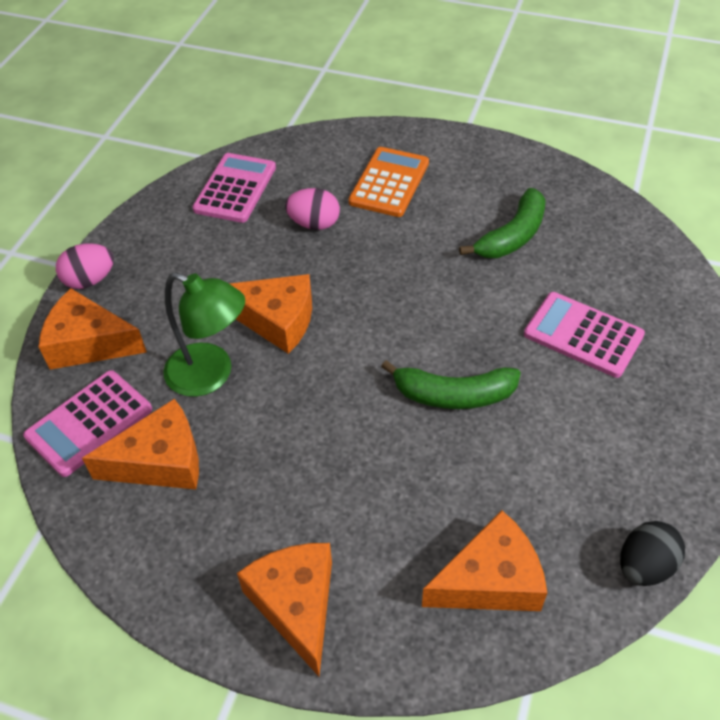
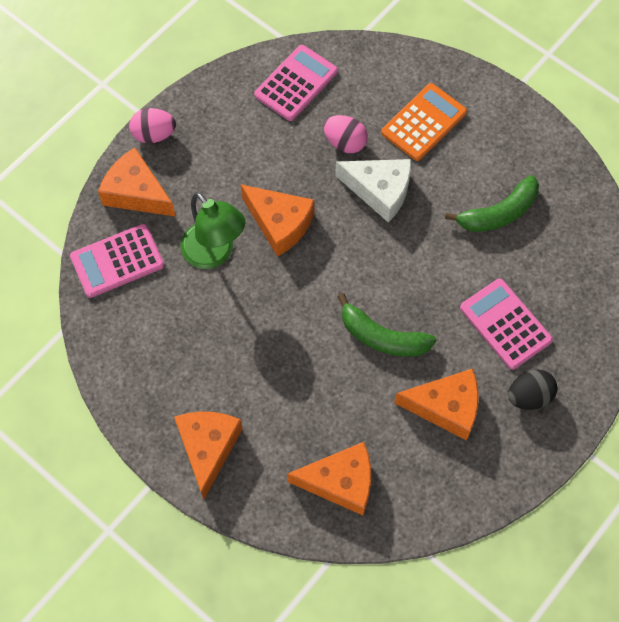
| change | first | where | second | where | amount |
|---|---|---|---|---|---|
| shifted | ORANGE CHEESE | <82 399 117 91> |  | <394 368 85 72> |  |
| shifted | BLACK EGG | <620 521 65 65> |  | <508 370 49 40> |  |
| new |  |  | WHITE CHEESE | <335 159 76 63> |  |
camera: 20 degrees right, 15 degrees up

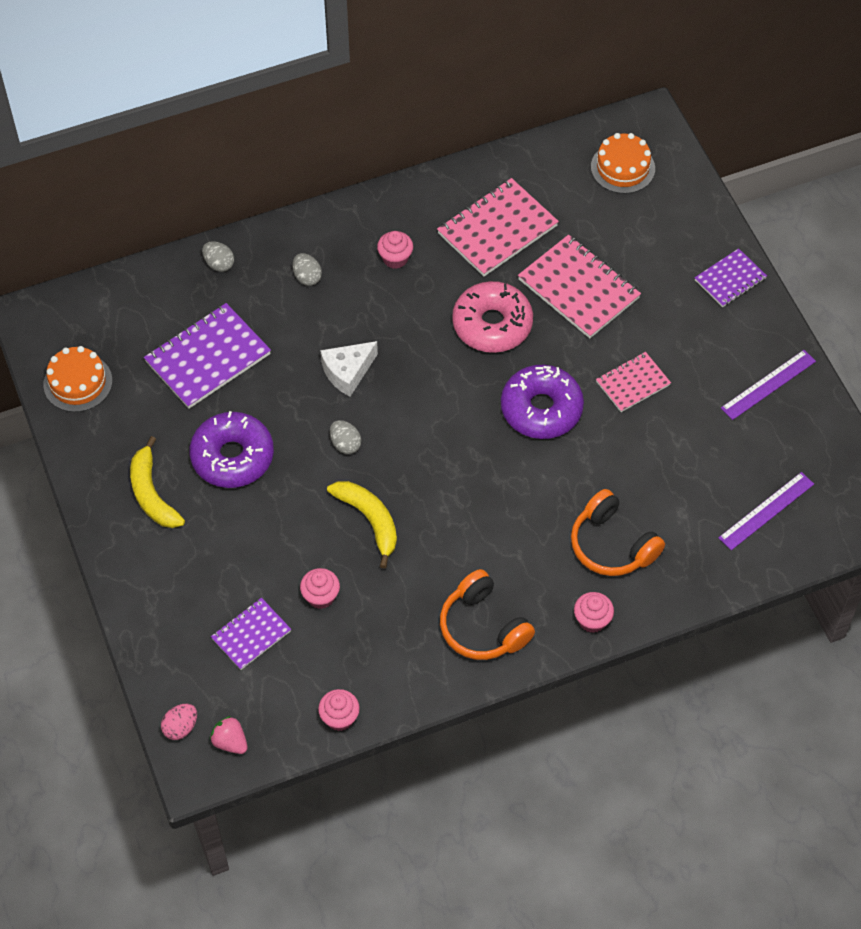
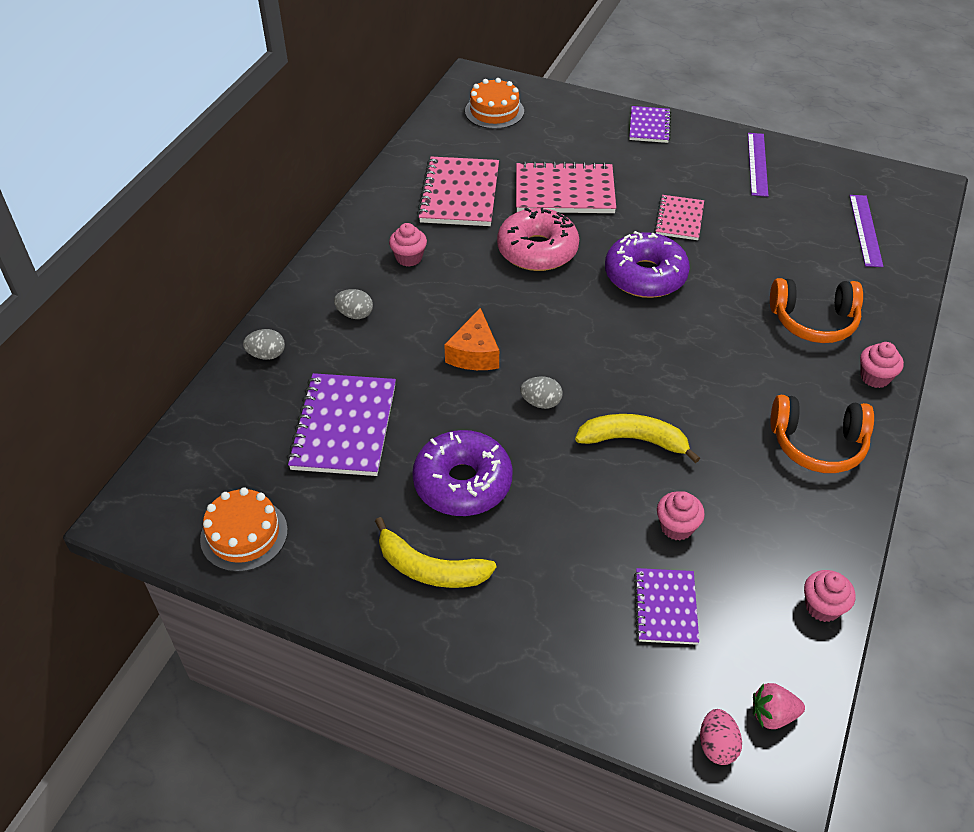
| change | first | where | second | where | amount |
|---|---|---|---|---|---|
| repainted | WHITE CHEESE | <320 341 58 56> | ORANGE CHEESE | <444 308 55 62> |  |
camera: 45 degrees left, 10 degrees down

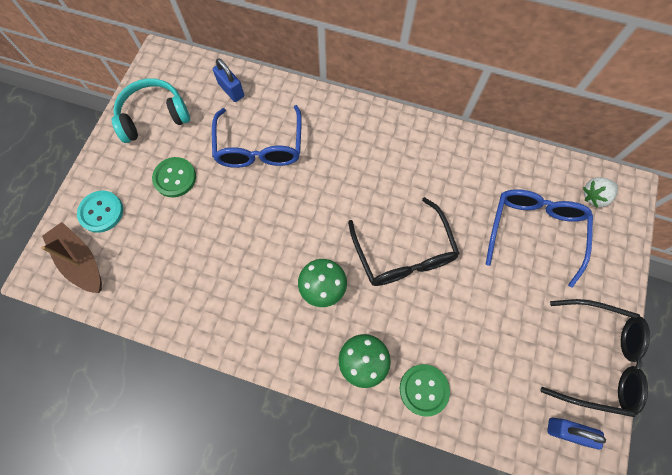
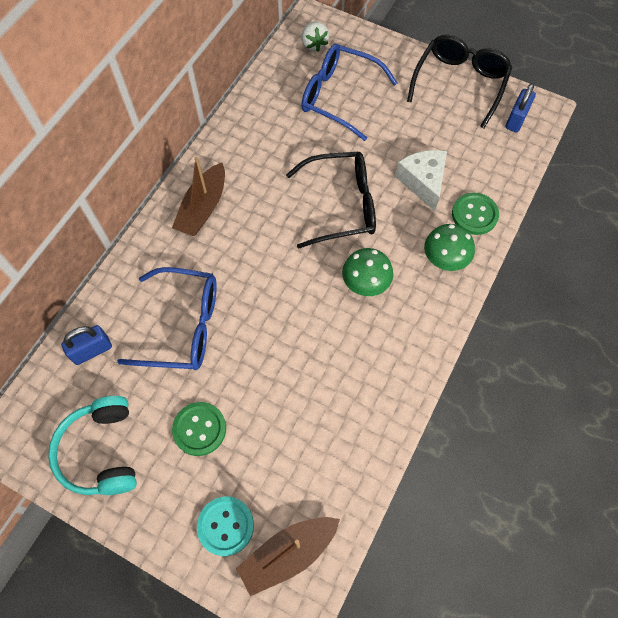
| change | first | where | second | where | amount |
|---|---|---|---|---|---|
| new |  |  | BROWN BOAT | <172 157 53 79> |  |
| new |  |  | WHITE CHEESE | <395 150 52 61> |  |
camera: 80 degrees left, 5 degrees down

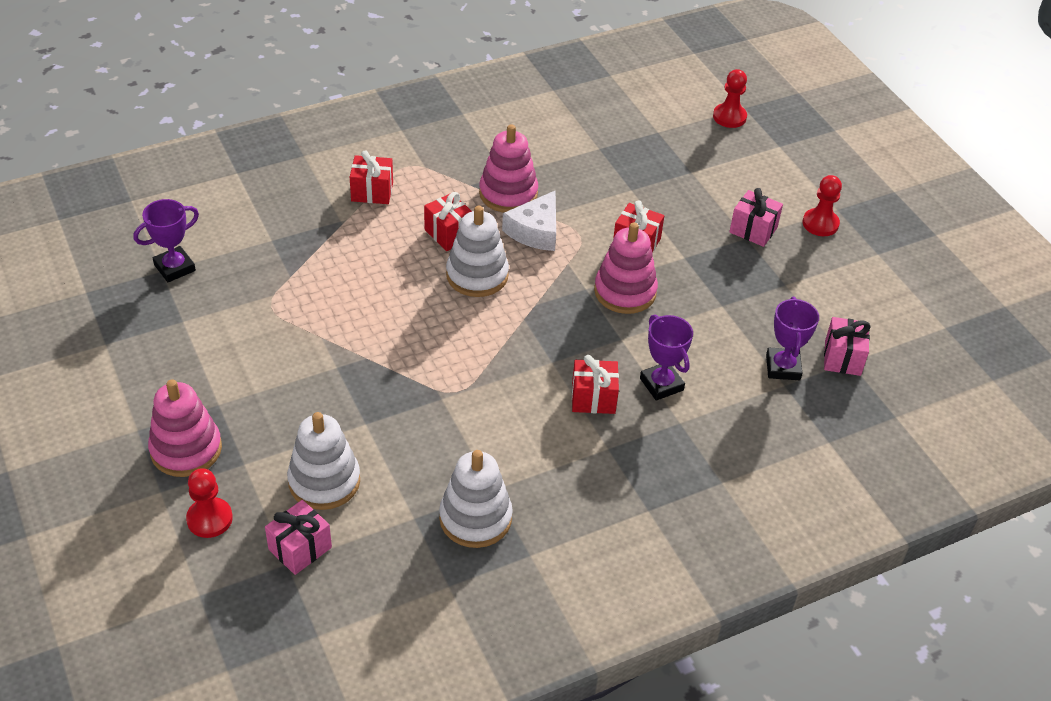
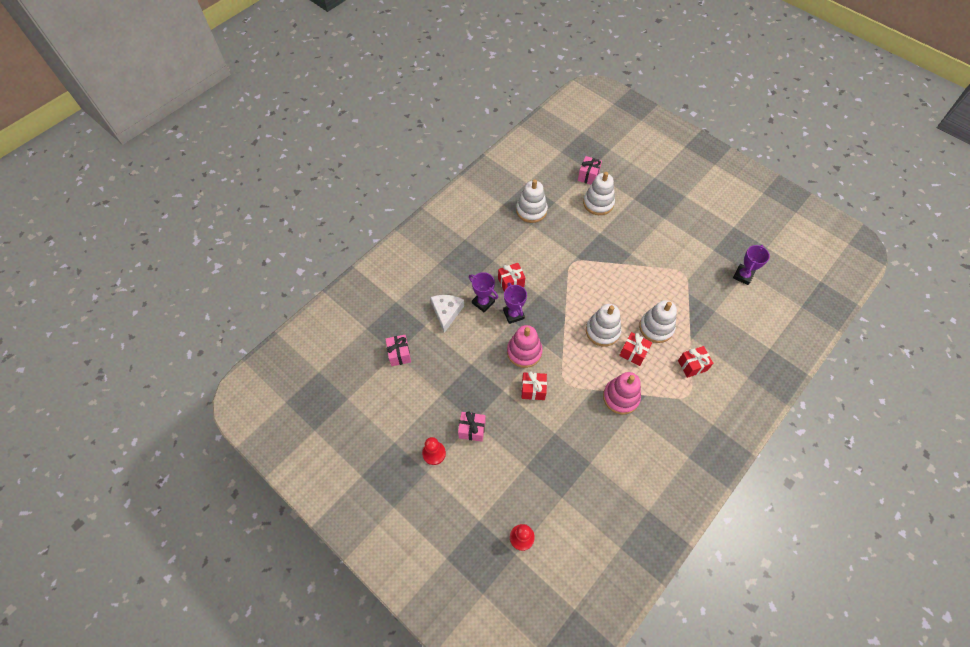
| change | first | where | second | where | amount |
|---|---|---|---|---|---|
| gone | PINK STACKING TOY | <148 379 74 98> |  |  |  |
| gone | RED PAWN | <186 468 47 70> |  |  |  |
| shifted | WHITE CHEESE | <502 190 54 61> |  | <430 295 34 38> |  |
| shifted | PURPLE TROPHY | <766 297 53 83> |  | <503 283 24 41> |  |
| new |  |  | WHITE STACKING TOY | <639 300 38 43> |  |
camera: 160 degrees right, 15 degrees up

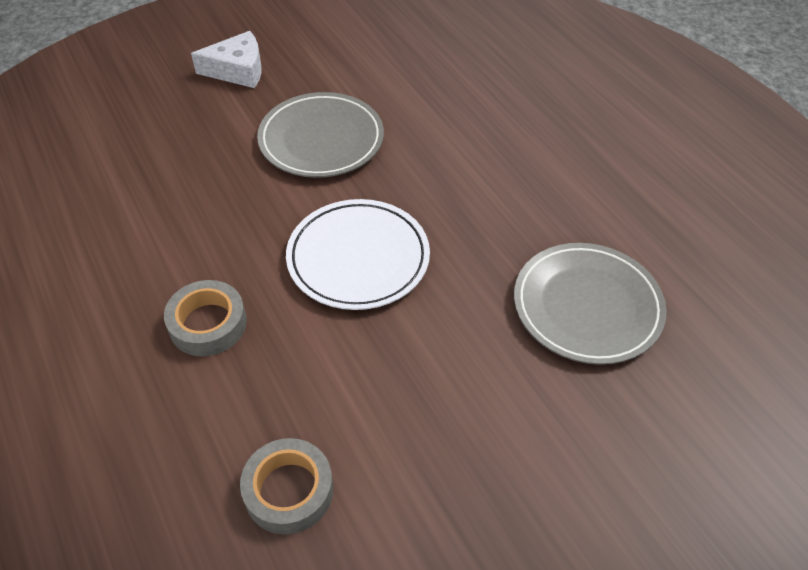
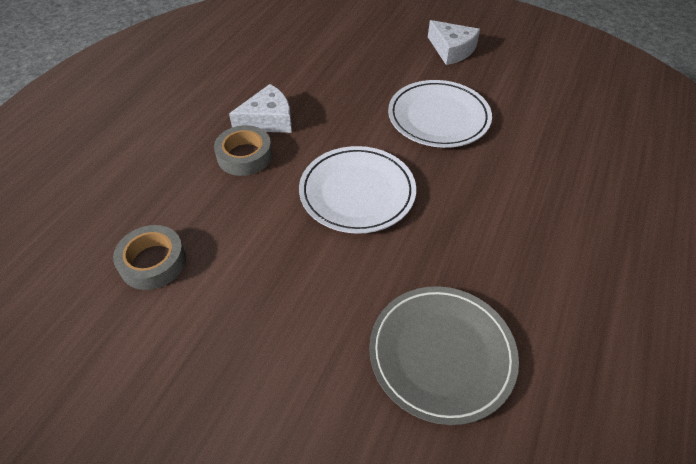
| change | first | where | second | where | amount |
|---|---|---|---|---|---|
| repainted | GREY PLATE | <257 92 127 86> | WHITE PLATE | <388 80 104 68> |  |
| new |  |  | WHITE CHEESE | <229 84 63 49> |  |
camera: 55 degrees right, 0 degrees up

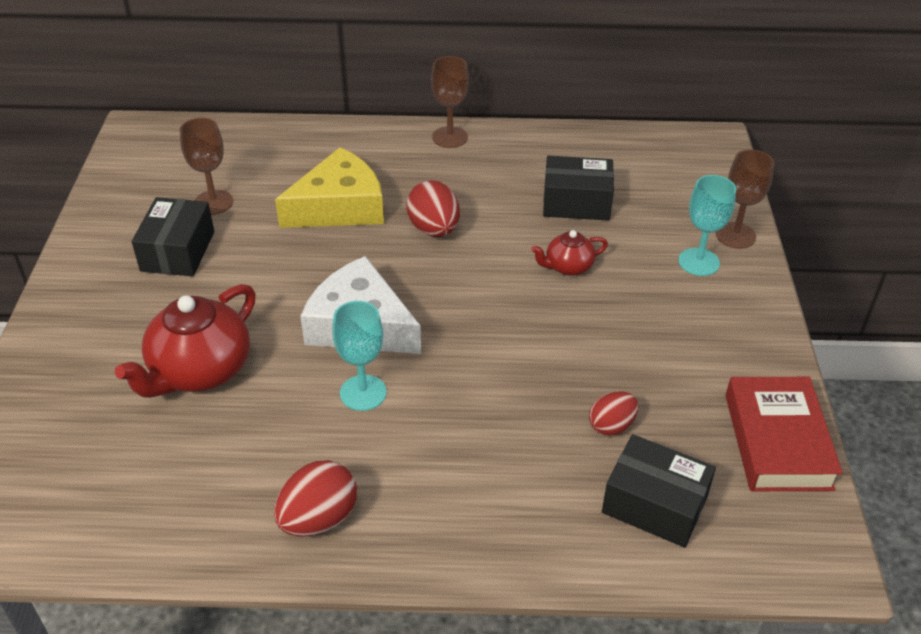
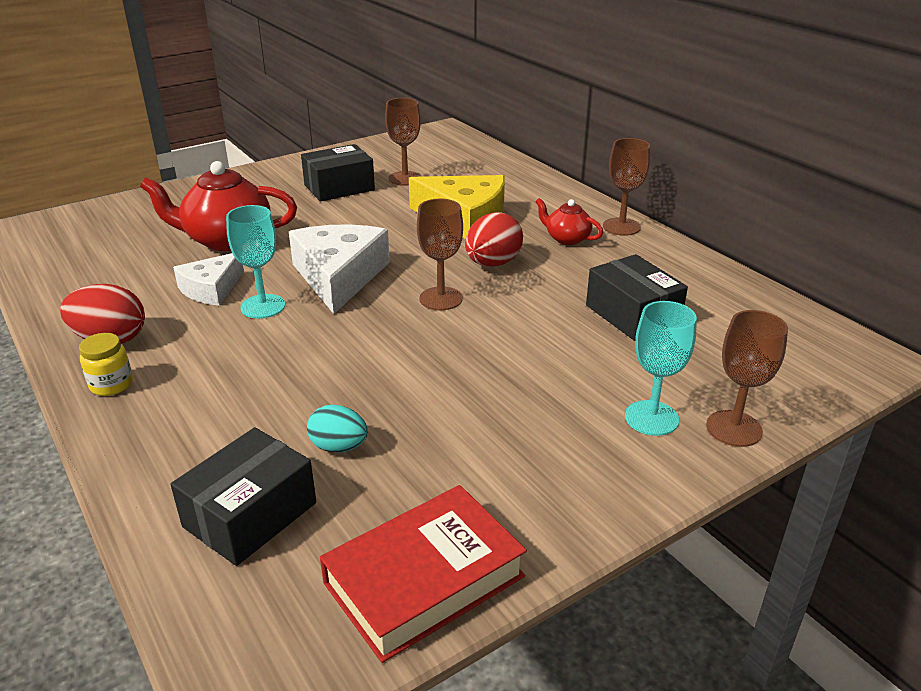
| change | first | where | second | where | amount |
|---|---|---|---|---|---|
| shifted | RED TEAPOT | <531 230 77 46> |  | <535 198 68 47> |  |
| repainted | RED EGG | <589 391 50 45> | TURQUOISE EGG | <307 405 61 47> |  |
| rotated | BLACK BOX | <602 434 114 114> |  | <170 427 146 139> | 45 degrees clockwise |
| new |  |  | YELLOW JAR | <79 333 54 63> |  |
| new |  |  | WHITE CHEESE | <173 253 71 53> |  |
| new |  |  | BROWN GOBLET | <417 199 46 111> |  |
camera: 55 degrees right, 10 degrees down

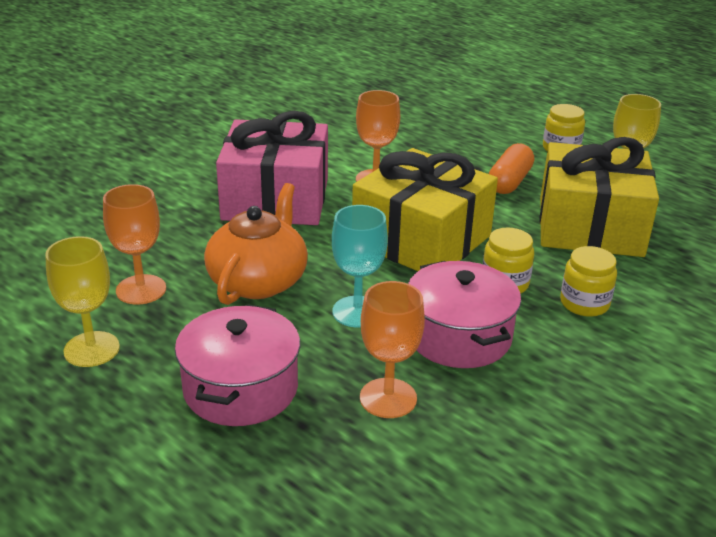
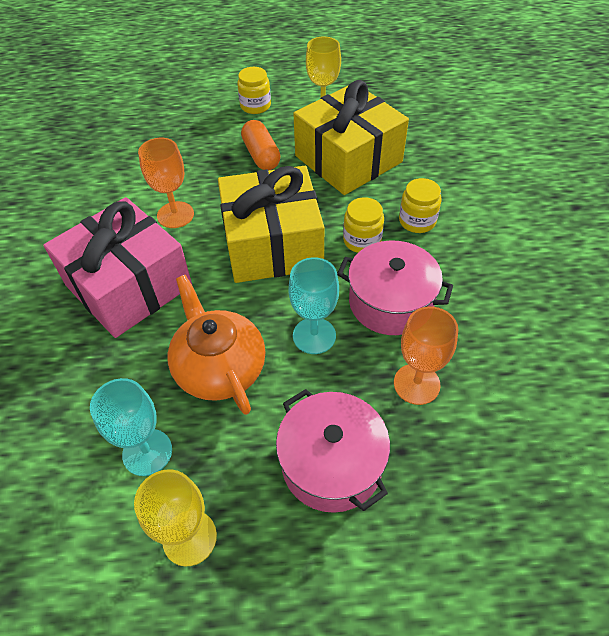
| change | first | where | second | where | amount |
|---|---|---|---|---|---|
| repainted | ORANGE GOBLET | <103 184 63 121> | TURQUOISE GOBLET | <90 378 82 98> |  |
camera: 45 degrees left, 20 degrees up

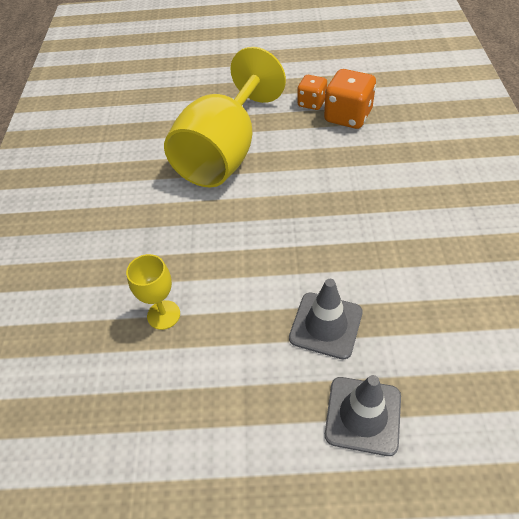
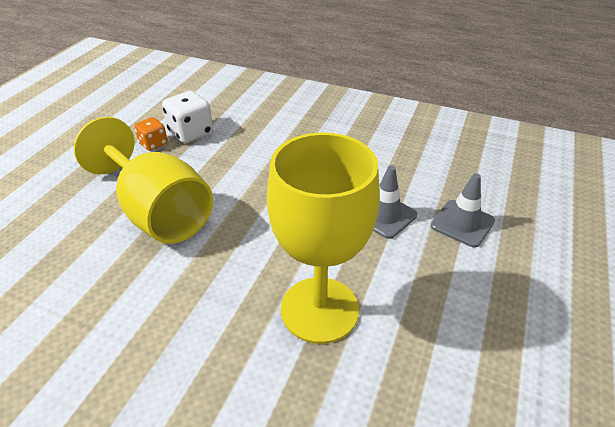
| change | first | where | second | where | amount |
|---|---|---|---|---|---|
| scaled | YELLOW GOBLET | <126 254 54 76> |  | <267 132 113 212> | x2.38 |
| repainted | ORANGE DICE | <324 69 52 60> | WHITE DICE | <162 91 51 52> |  |
camera: 70 degrees left, 10 degrees down

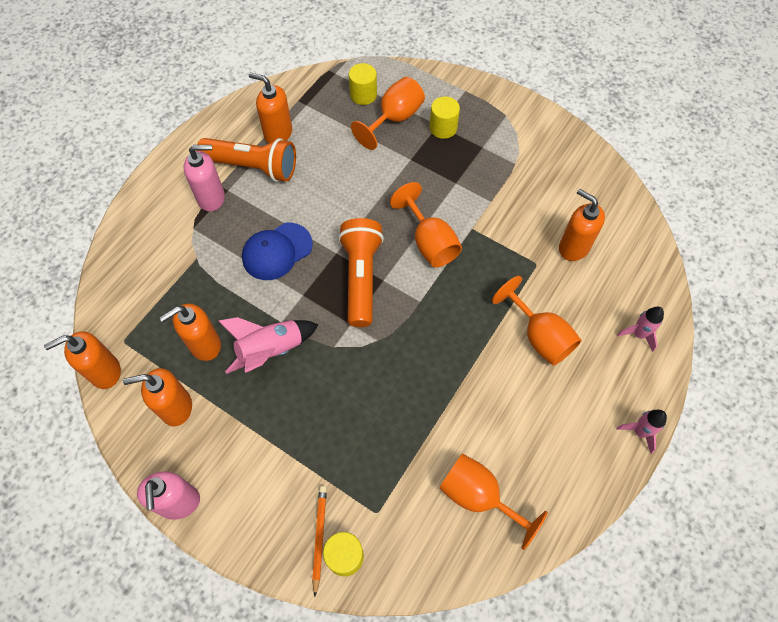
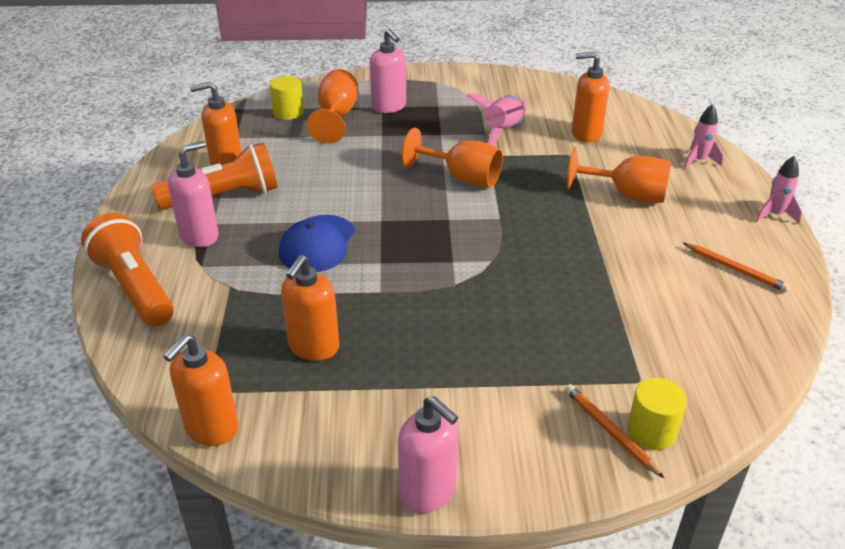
| change | first | where | second | where | amount |
|---|---|---|---|---|---|
| gone | ORANGE SOAP DISPENSER | <123 368 69 58> |  |  |  |
| shifted | PINK ROCKET | <218 317 101 57> |  | <466 93 61 53> |  |
| shifted | ORANGE FLASHLIGHT | <338 218 46 109> |  | <81 213 93 114> |  |
| swapped | YELLOW CYLINDER | <430 97 30 42> | PINK SOAP DISPENSER | <370 29 36 84> |  |
| gone | ORANGE GOBLET | <439 454 109 96> |  |  |  |
| new |  |  | ORANGE PENCIL | <683 243 107 49> |  |
camera: 35 degrees left, 25 degrees down

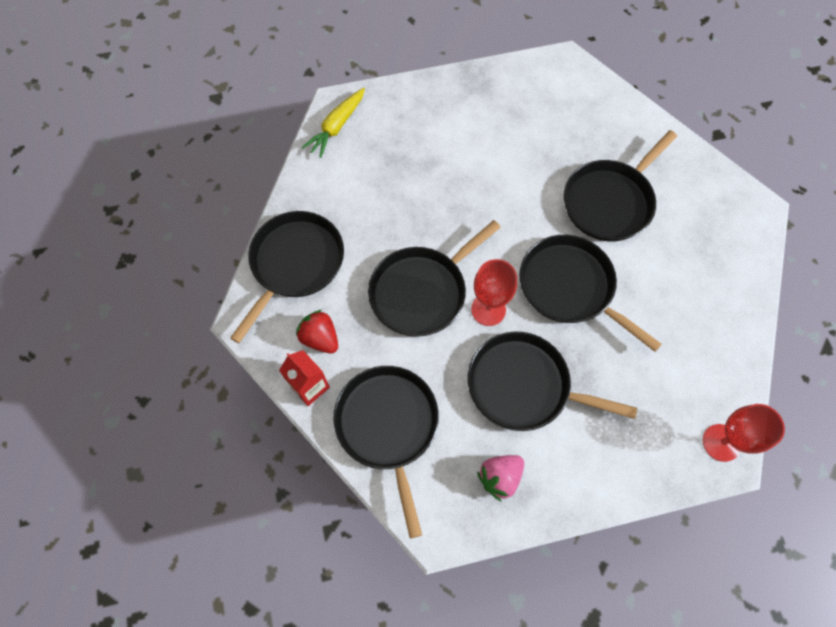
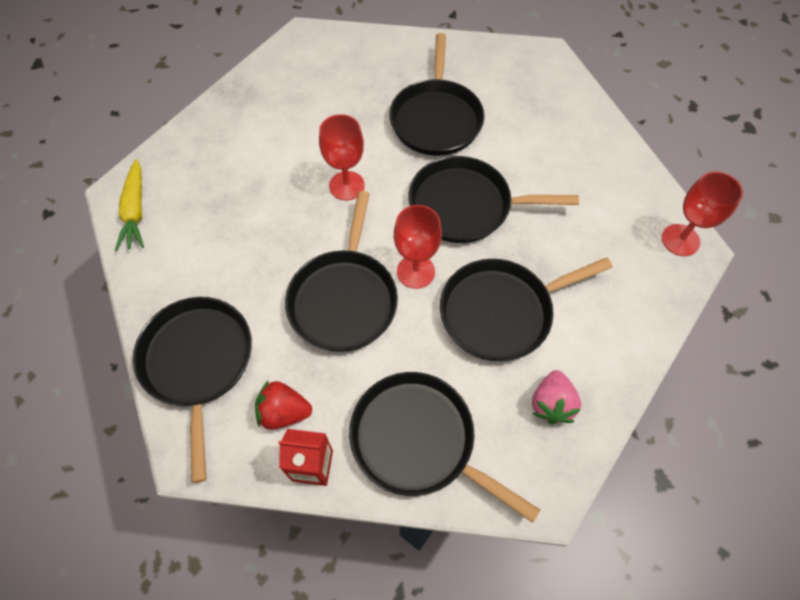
| change | first | where | second | where | amount |
|---|---|---|---|---|---|
| new |  |  | RED GOBLET | <319 114 46 86> |  |
camera: 40 degrees left, 5 degrees down

